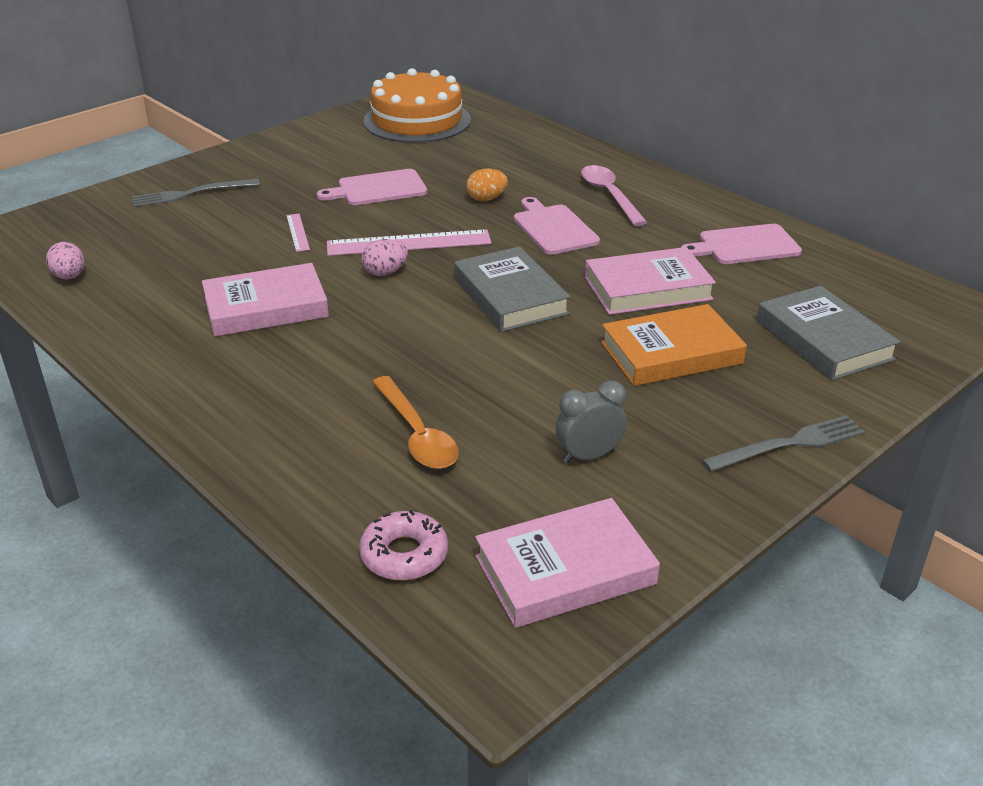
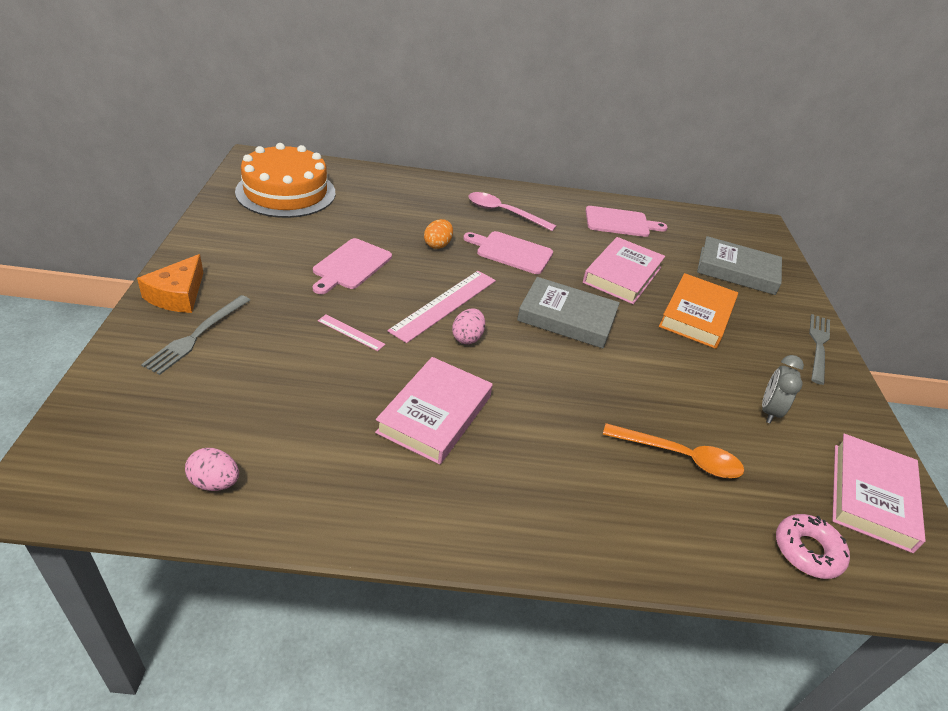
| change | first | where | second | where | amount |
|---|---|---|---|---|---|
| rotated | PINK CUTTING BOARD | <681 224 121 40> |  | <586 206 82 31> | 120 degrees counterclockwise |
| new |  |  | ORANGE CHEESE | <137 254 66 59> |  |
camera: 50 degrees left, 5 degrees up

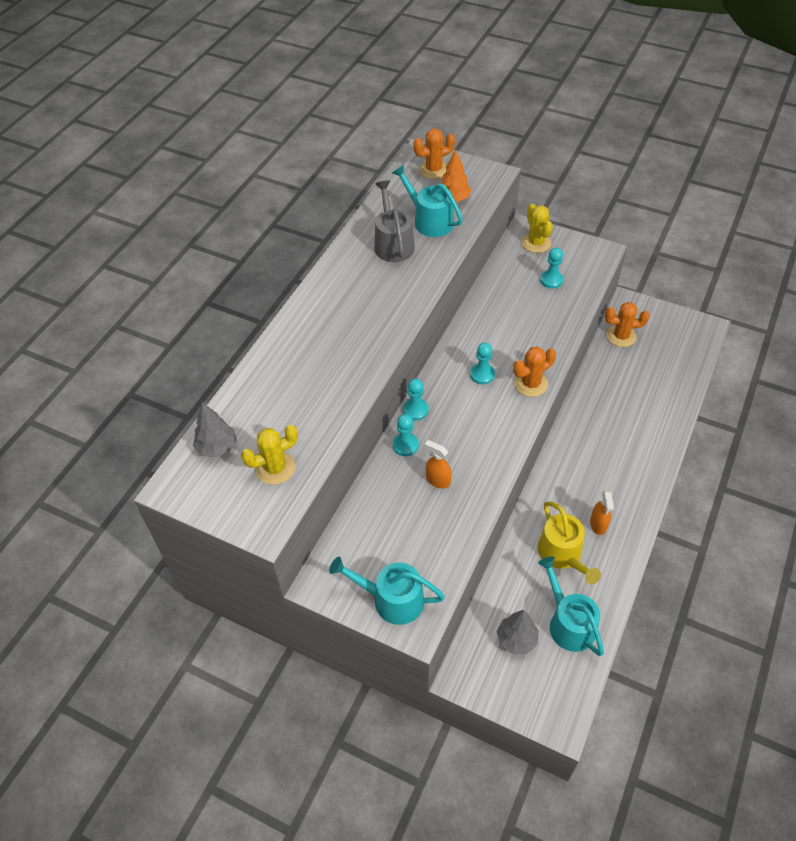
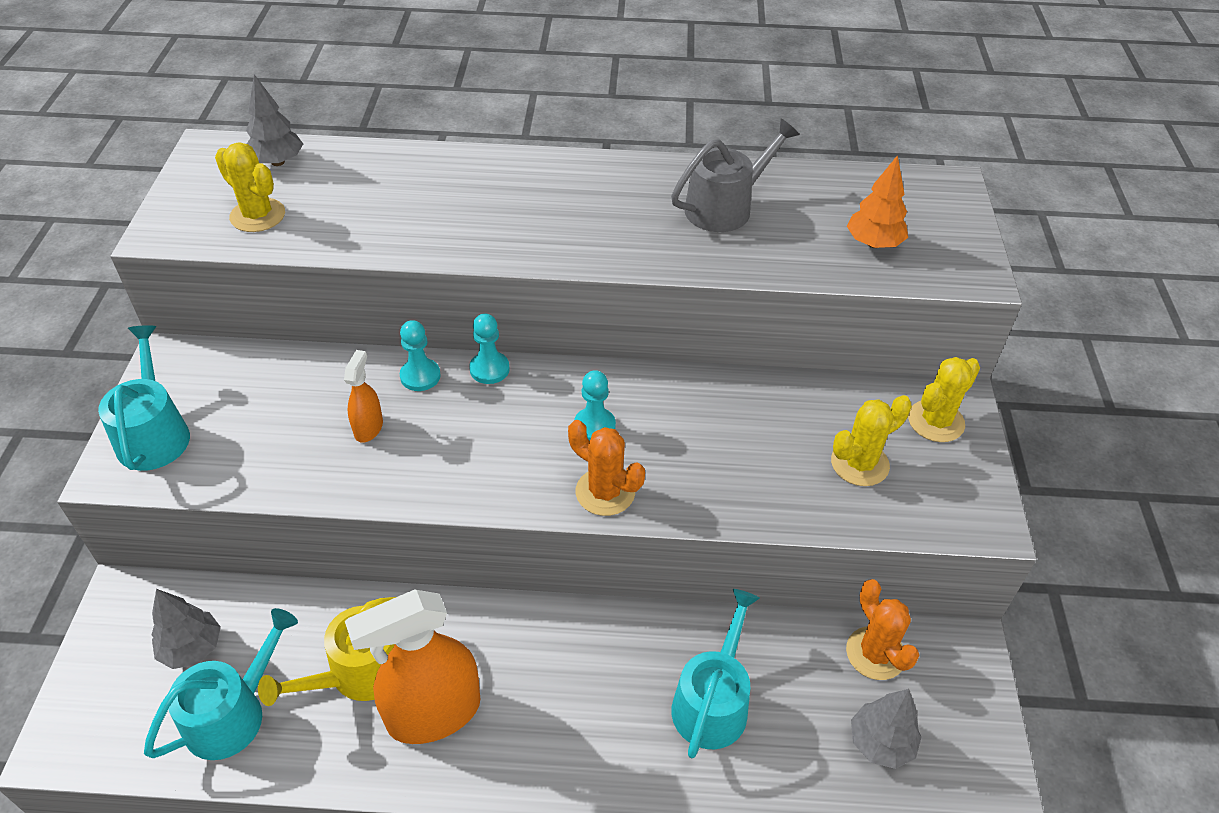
| change | first | where | second | where | amount |
|---|---|---|---|---|---|
| shifted | TURQUOISE WATERING CAN | <392 165 71 72> |  | <671 589 89 169> |  |
| gone | ORANGE CACTUS | <413 129 42 50> |  |  |  |
| swapped | TURQUOISE PAWN | <540 248 23 41> | YELLOW CACTUS | <831 395 81 91> |  |
| scaled | ORANGE SPRAY BOTTLE | <590 490 24 45> |  | <345 589 136 155> | x2.12 |
| new |  |  | GREY TREE | <851 689 70 80> |  |
camera: 65 degrees right, 5 degrees down

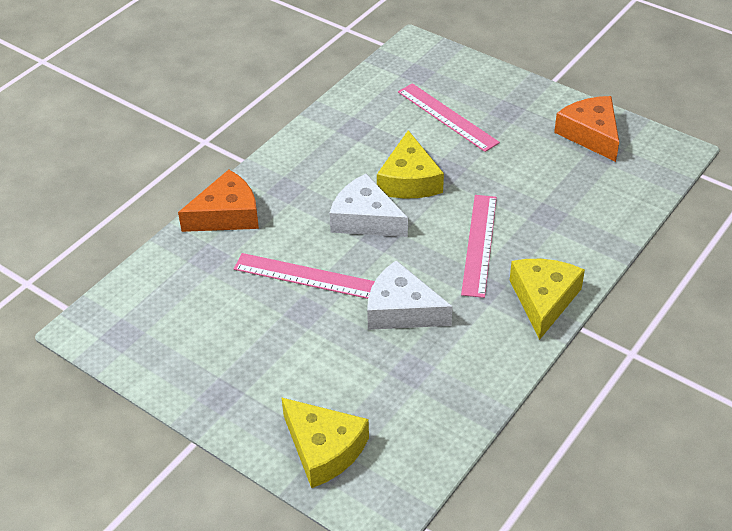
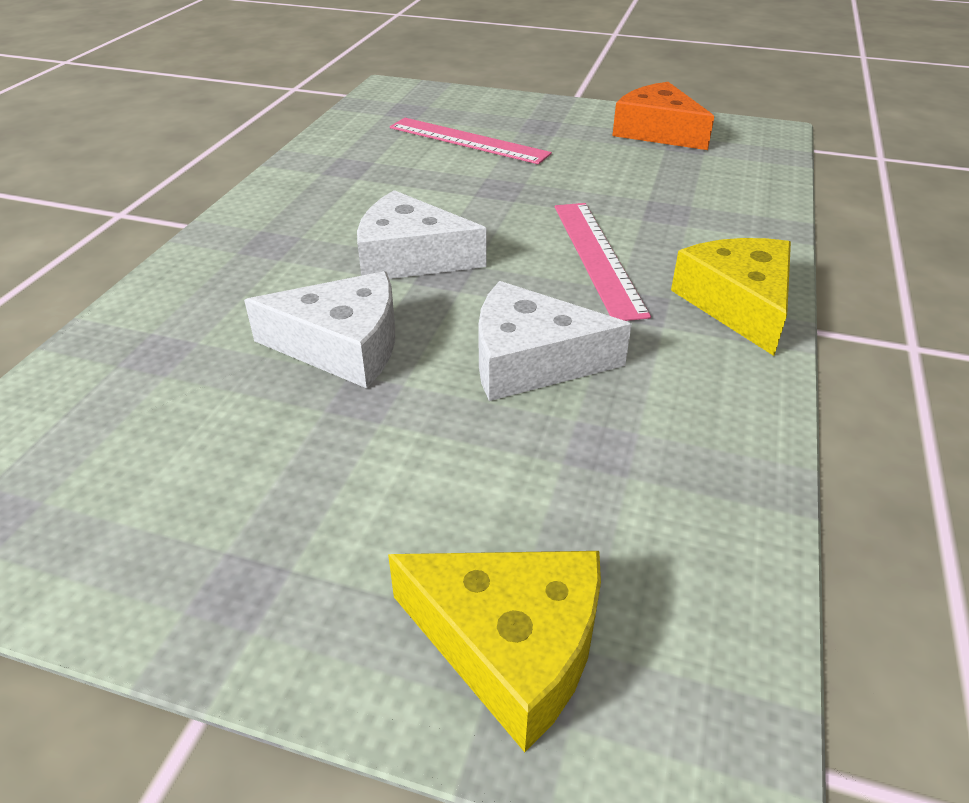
| change | first | where | second | where | amount |
|---|---|---|---|---|---|
| gone | ORANGE CHEESE | <178 169 81 63> |  |  |  |
| swapped | PINK RULER | <234 253 141 46> | WHITE CHEESE | <244 271 151 117> |  |
| gone | YELLOW CHEESE | <377 130 67 68> |  |  |  |
camera: 20 degrees left, 5 degrees down

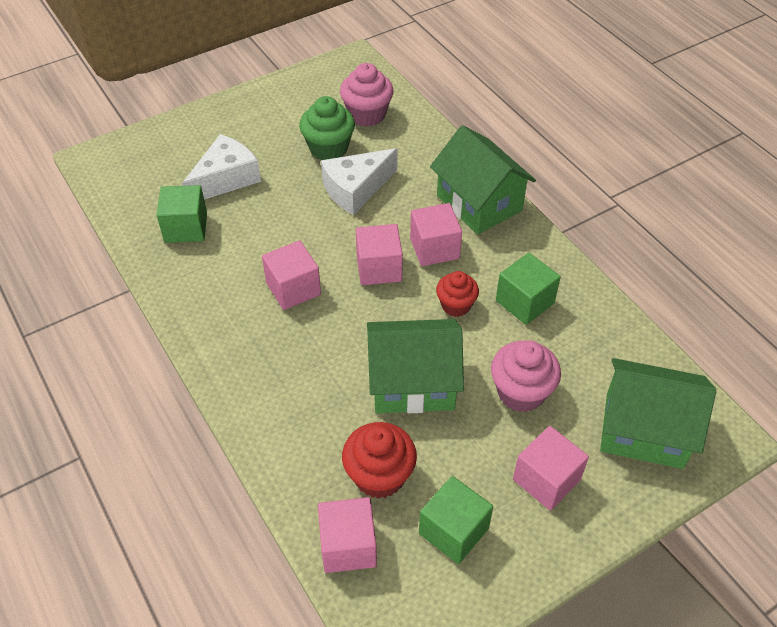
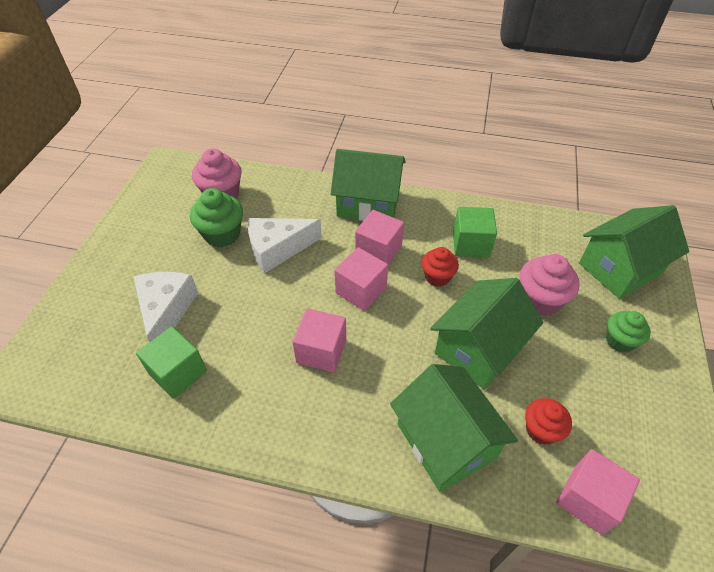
| change | first | where | second | where | amount |
|---|---|---|---|---|---|
| rotated | WHITE CHEESE | <321 148 77 67> |  | <248 218 74 55> | 60 degrees clockwise |
| scaled | RED CUPCAKE | <342 422 75 77> |  | <525 398 47 47> | x0.67 |
| gone | GREEN CUBE | <419 476 74 88> |  |  |  |
| swapped | PINK CUBE | <513 426 76 85> | GREEN CUPCAKE | <606 311 45 42> |  |
| new |  |  | GREEN HOUSE | <390 364 128 128> |  |
camera: 45 degrees left, 0 degrees up

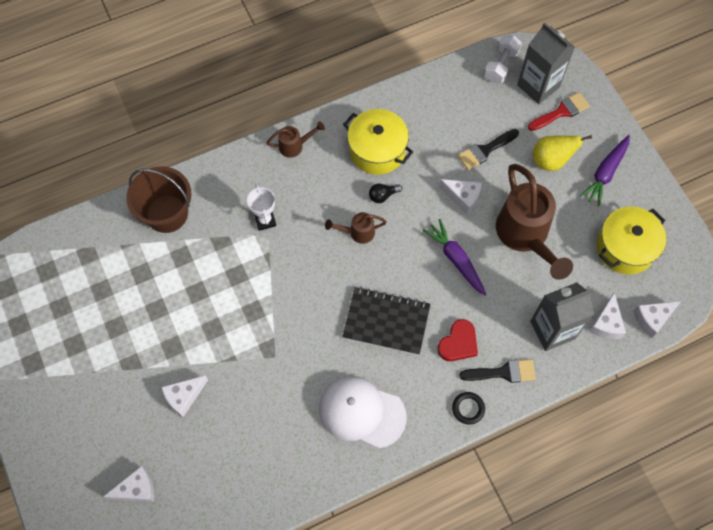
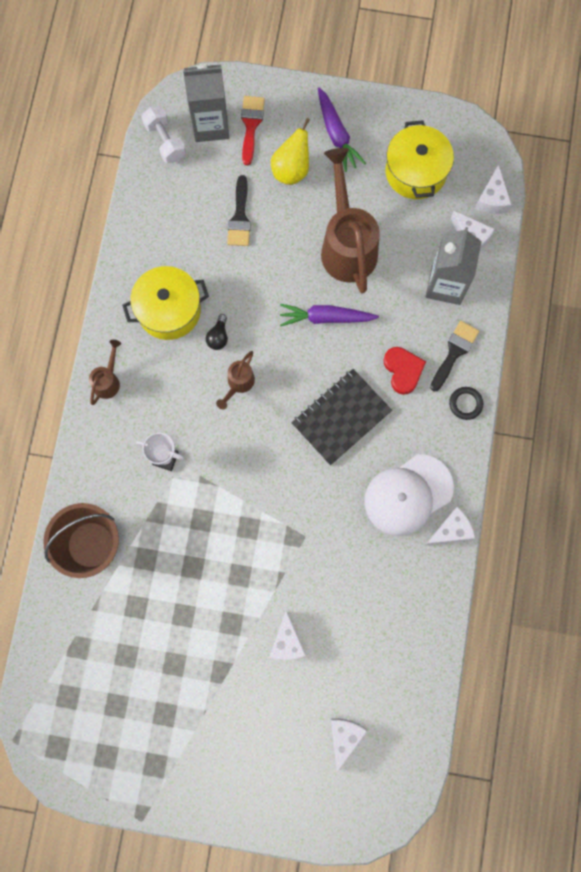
| change | first | where | second | where | amount |
|---|---|---|---|---|---|
| shifted | WHITE CHEESE | <439 179 43 35> |  | <425 507 50 38> |  |
| rotated | BROWN WATERING CAN | <496 164 77 116> |  | <321 148 59 145> | 120 degrees counterclockwise |
camera: 55 degrees left, 10 degrees up

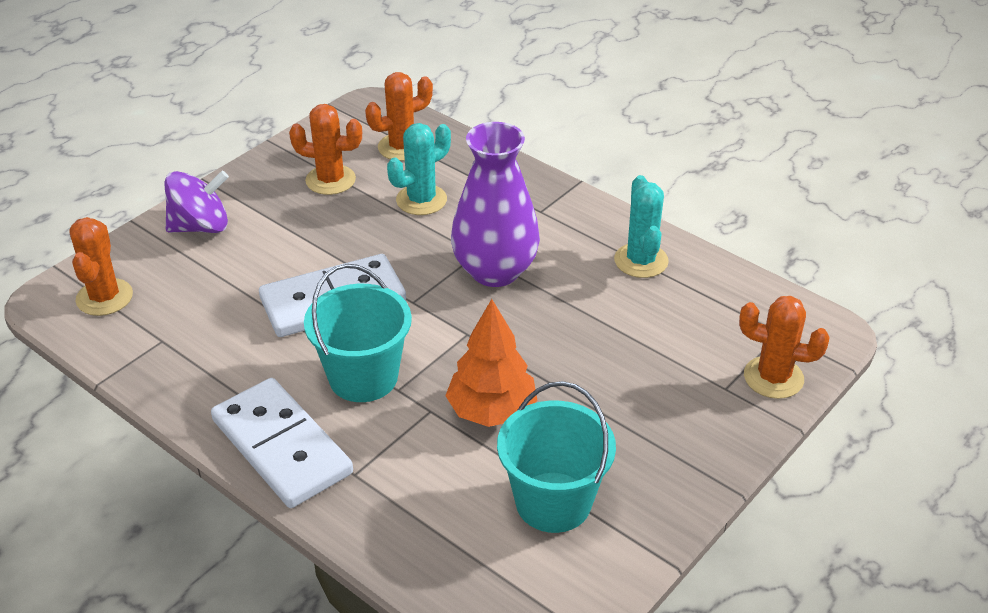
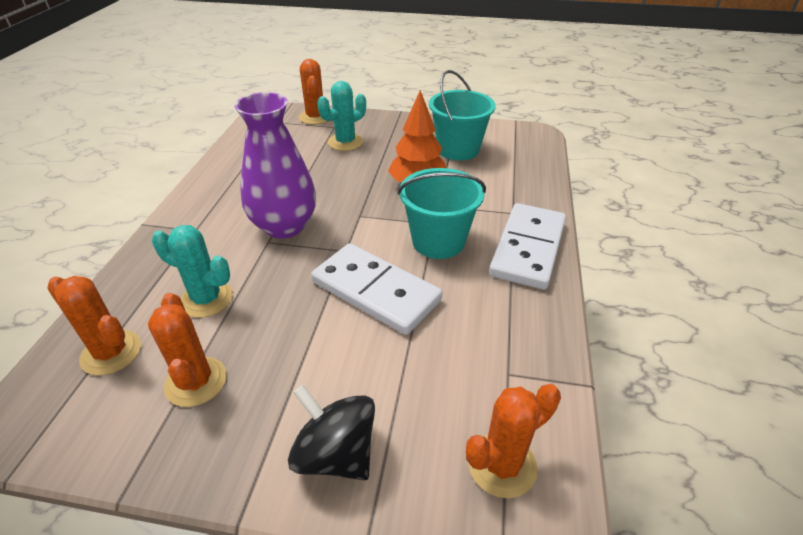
| change | first | where | second | where | amount |
|---|---|---|---|---|---|
| repainted | PURPLE SPINNING TOP | <164 171 65 62> | BLACK SPINNING TOP | <288 385 87 95> |  |
| shifted | TURQUOISE CACTUS | <614 175 55 103> |  | <317 81 49 70> |  |
camera: 120 degrees left, 0 degrees up

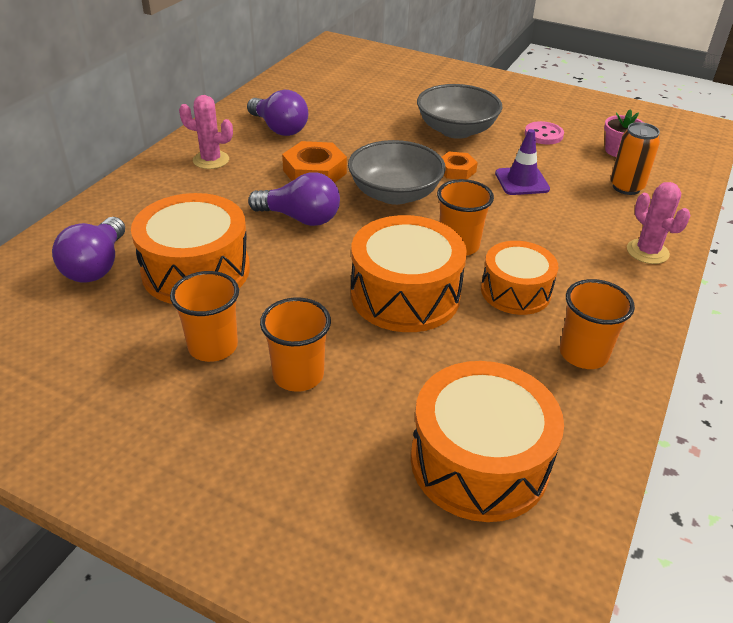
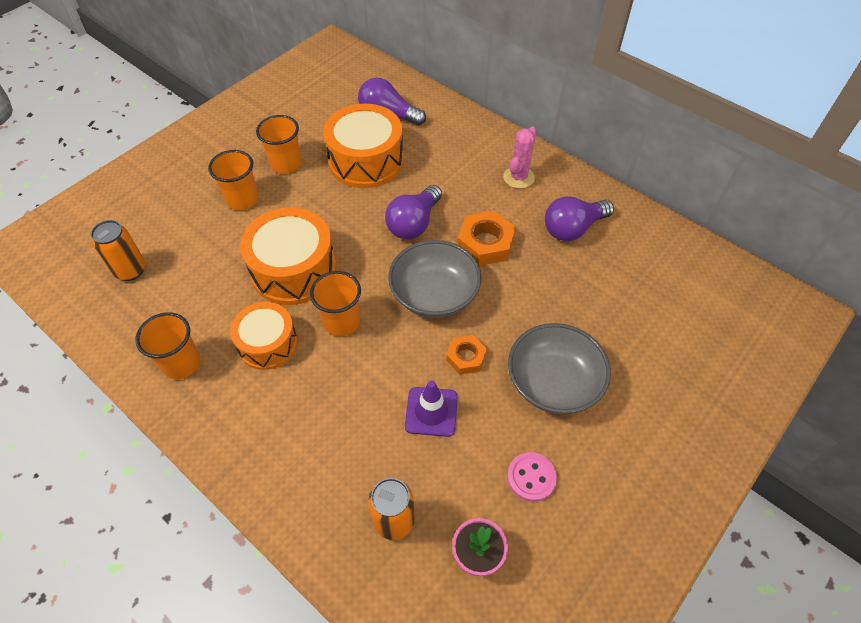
| change | first | where | second | where | amount |
|---|---|---|---|---|---|
| swapped | ORANGE DRUM | <411 361 153 161> | ORANGE CAN | <91 220 54 61> |  |
| gone | PINK CACTUS | <627 182 64 82> |  |  |  |
camera: 105 degrees right, 15 degrees up

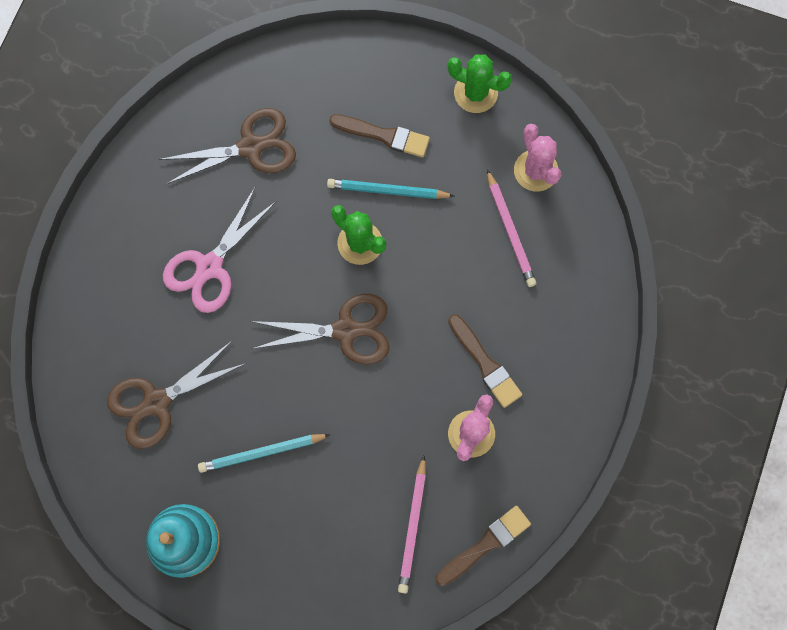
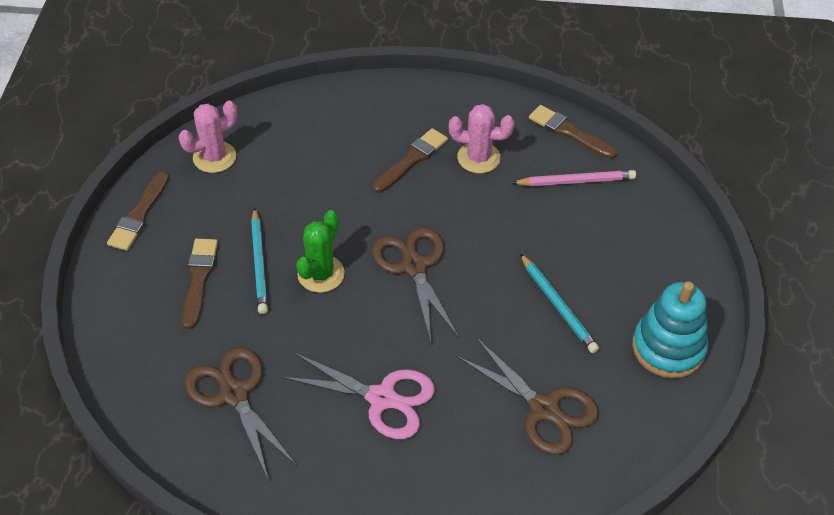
| change | first | where | second | where | amount |
|---|---|---|---|---|---|
| swapped | GREEN CACTUS | <448 55 64 58> | BROWN BRUSH | <107 172 62 79> |  |
| gone | PINK PENCIL | <487 169 49 118> |  |  |  |
camera: 105 degrees left, 25 degrees down

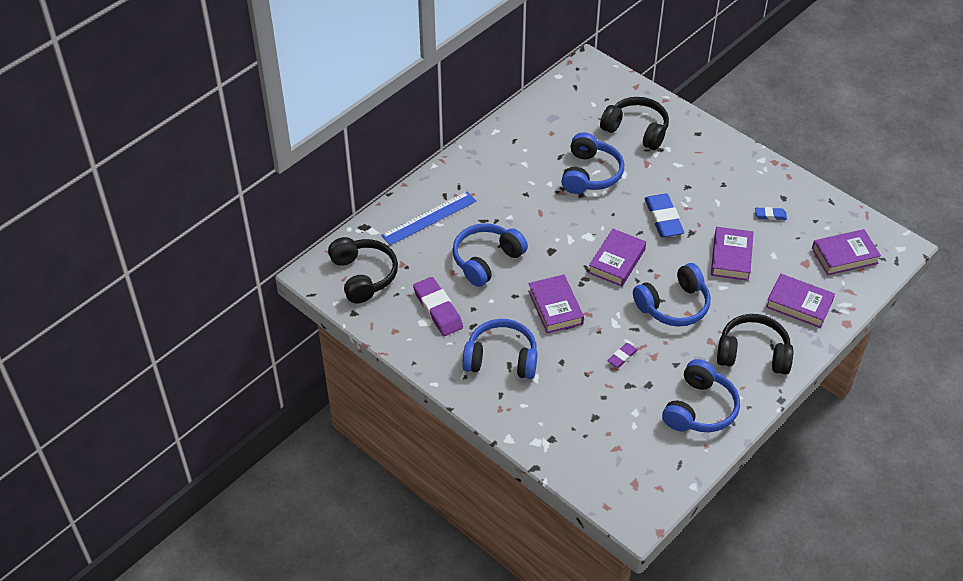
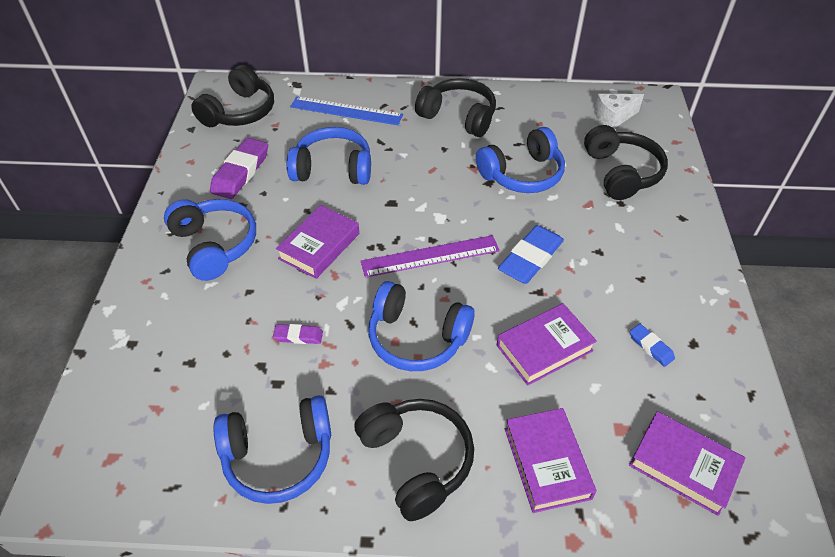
| change | first | where | second | where | amount |
|---|---|---|---|---|---|
| swapped | PURPLE BOOK | <588 229 58 58> | PURPLE RULER | <361 235 139 43> |  |
| new |  |  | BLACK HEADPHONES | <415 78 81 59> |  |
| new |  |  | WHITE CHEESE | <594 94 50 34> |  |
camera: 50 degrees right, 0 degrees up

